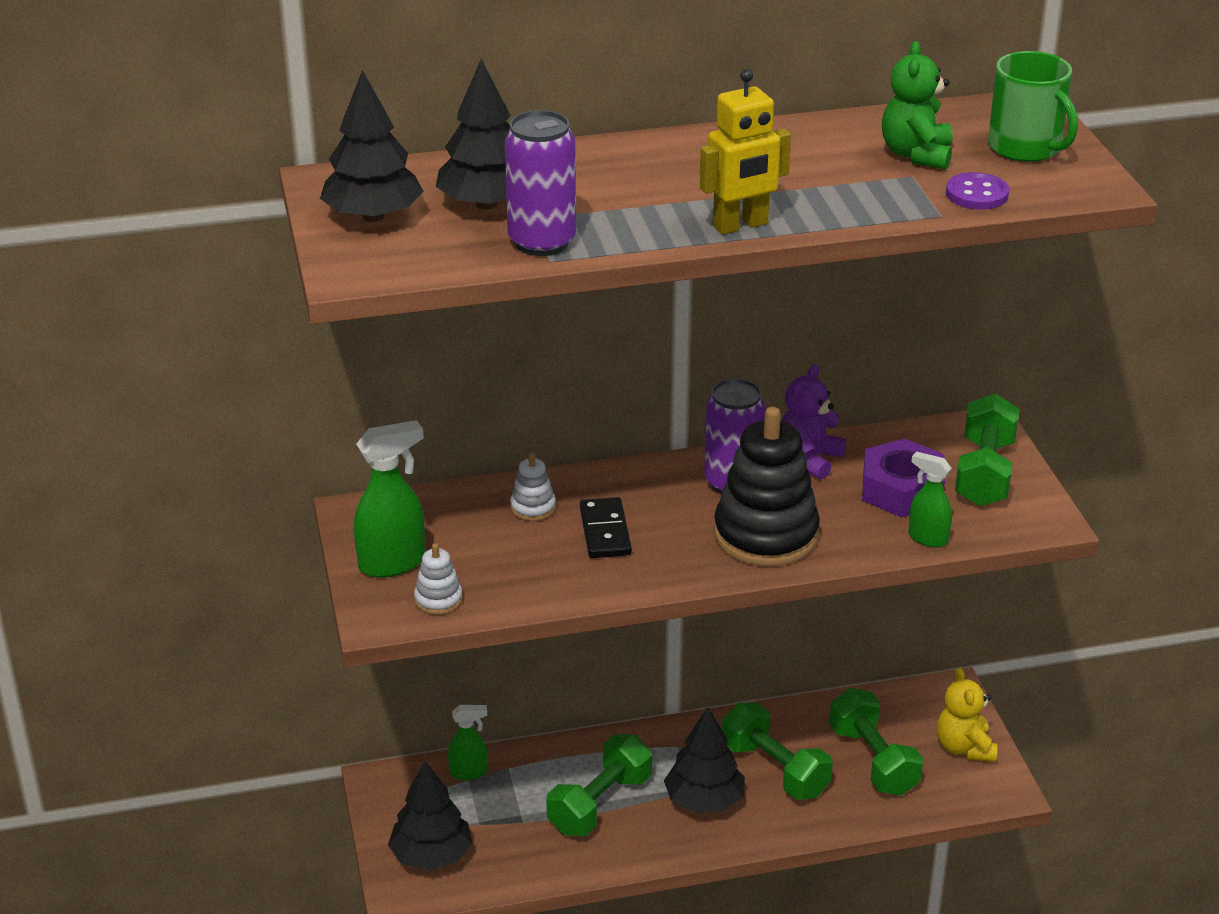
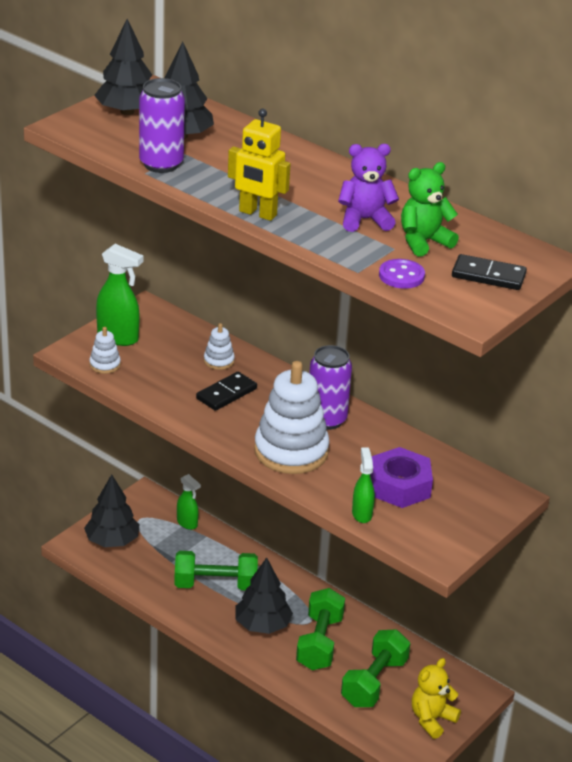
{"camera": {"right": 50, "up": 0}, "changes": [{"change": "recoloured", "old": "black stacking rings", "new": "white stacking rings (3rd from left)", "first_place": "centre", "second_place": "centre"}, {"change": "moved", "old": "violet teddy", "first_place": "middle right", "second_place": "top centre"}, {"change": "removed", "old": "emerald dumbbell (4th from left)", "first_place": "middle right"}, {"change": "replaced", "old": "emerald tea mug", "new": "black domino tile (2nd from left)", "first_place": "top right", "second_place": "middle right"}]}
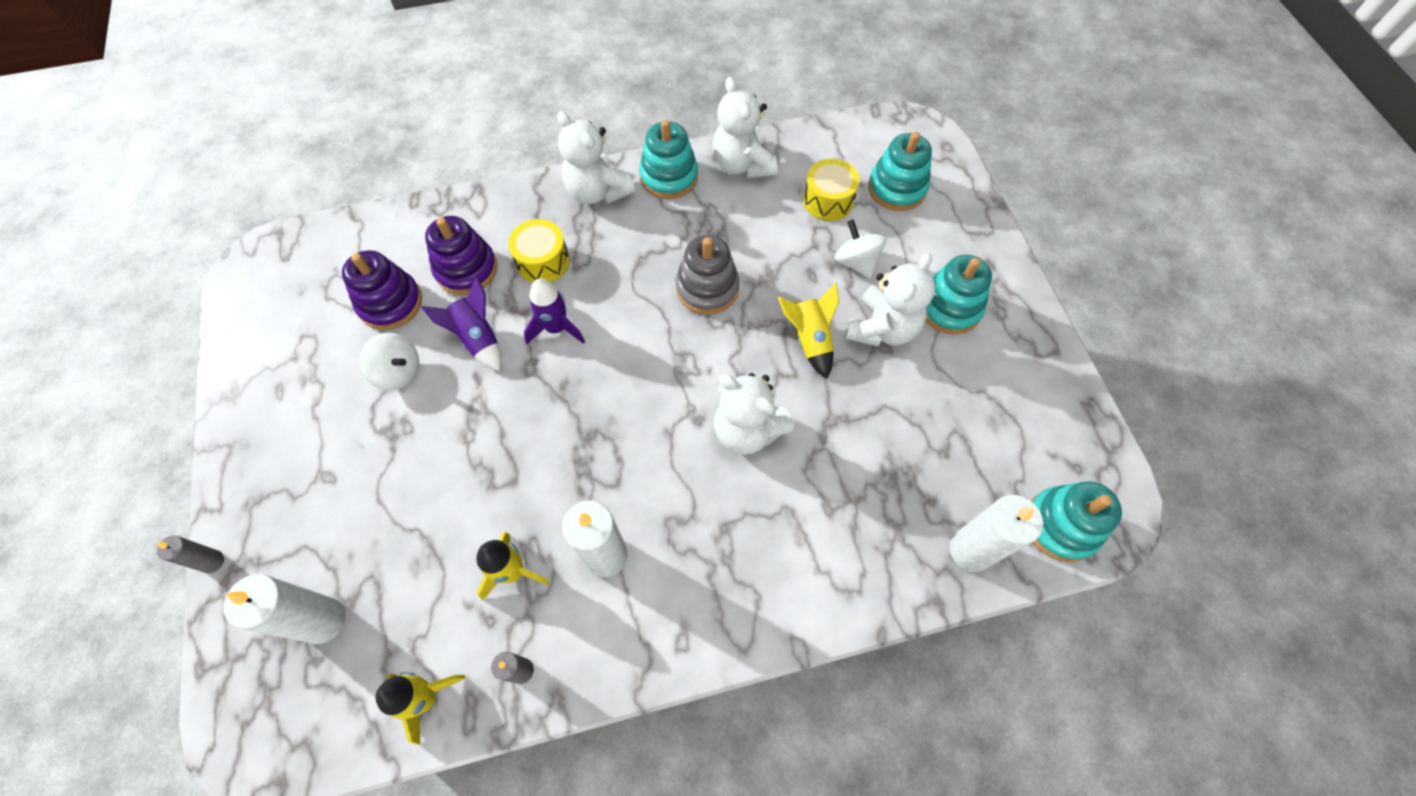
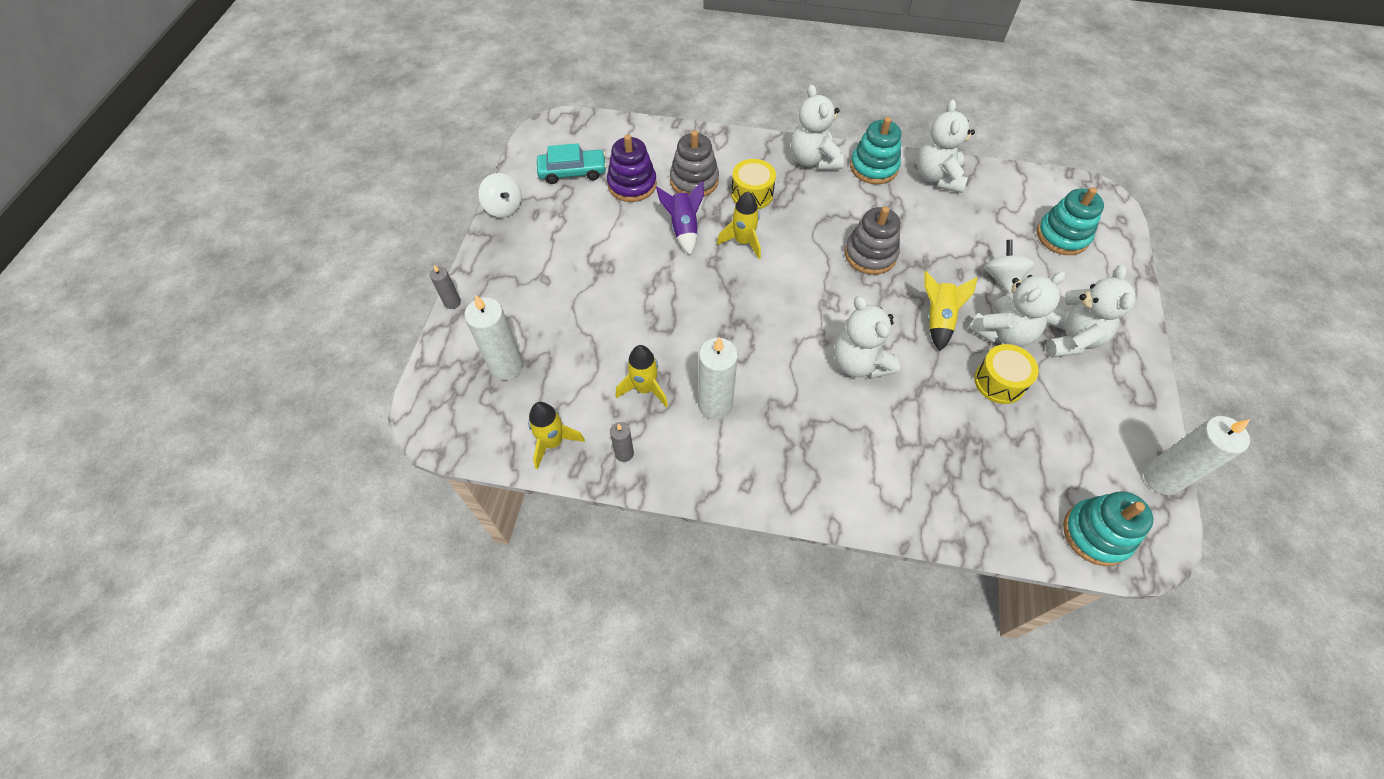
{"camera": {"right": 25, "up": -5}, "changes": [{"change": "moved", "old": "white toy top (1st from left)", "first_place": "middle left", "second_place": "top centre"}, {"change": "recoloured", "old": "violet stacking rings (2nd from left)", "new": "gray stacking rings (1st from left)", "first_place": "top left", "second_place": "top centre"}, {"change": "recoloured", "old": "violet spaceship (2nd from left)", "new": "yellow spaceship (3rd from left)", "first_place": "centre", "second_place": "top centre"}, {"change": "moved", "old": "yellow drum (2nd from left)", "first_place": "top centre", "second_place": "middle right"}, {"change": "replaced", "old": "aqua stacking rings (3rd from left)", "new": "white teddy (5th from left)", "first_place": "middle right", "second_place": "middle right"}, {"change": "moved", "old": "white wax candle (3rd from left)", "first_place": "bottom right", "second_place": "middle right"}, {"change": "added", "new": "aqua toy car", "second_place": "top centre"}]}
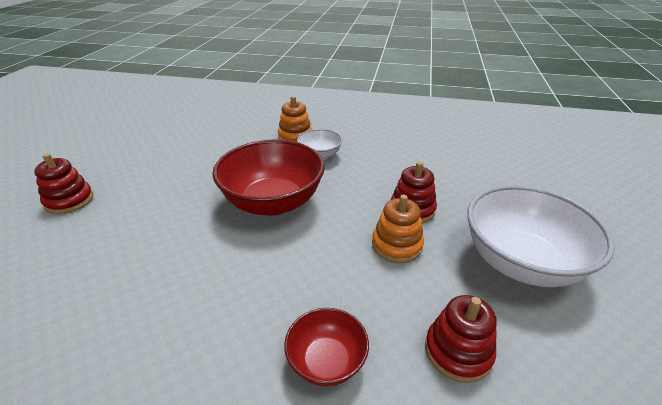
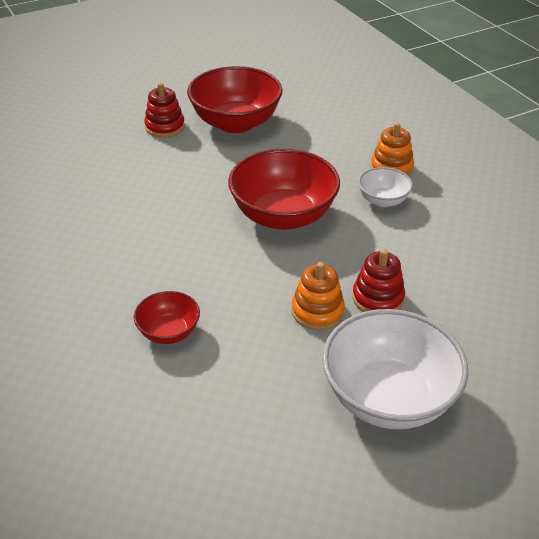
{"camera": {"right": 50, "up": 5}, "changes": [{"change": "removed", "old": "red stacking rings (3rd from left)", "first_place": "bottom right"}, {"change": "added", "new": "red deep dish (2nd from left)", "second_place": "top centre"}]}
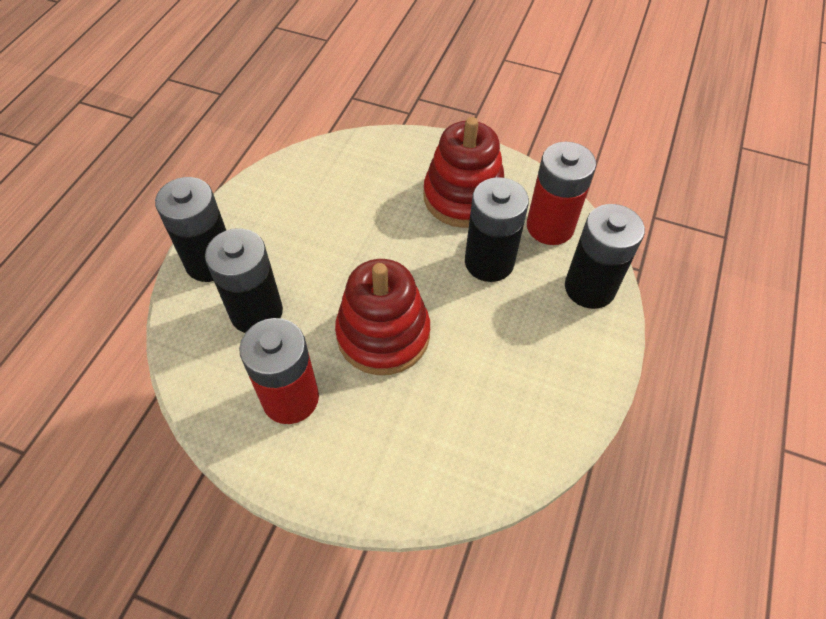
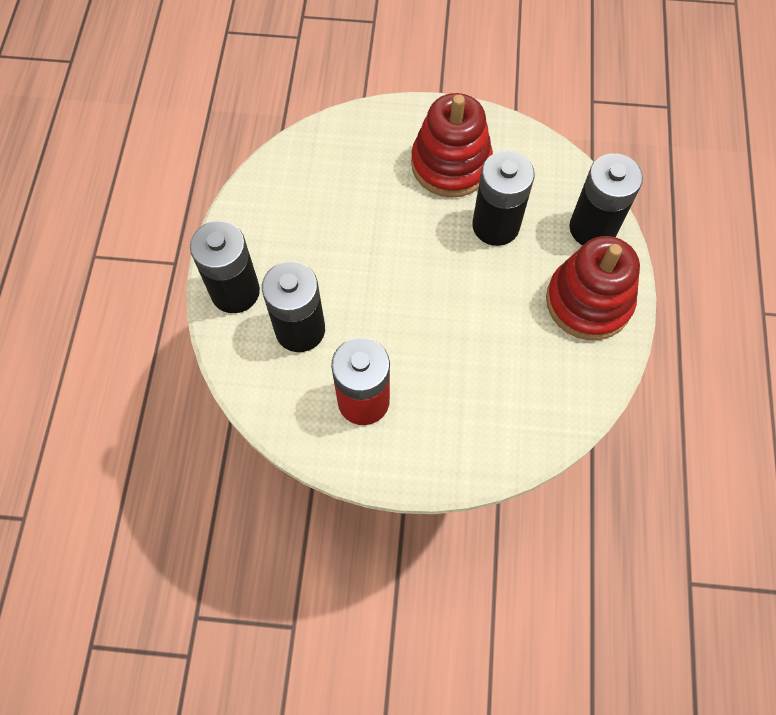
{"camera": {"right": -15, "up": 10}, "changes": [{"change": "moved", "old": "red stacking rings (1st from left in the first image)", "new": "red stacking rings (2nd from left)", "first_place": "centre", "second_place": "middle right"}, {"change": "removed", "old": "red AA battery (2nd from left)", "first_place": "top right"}]}
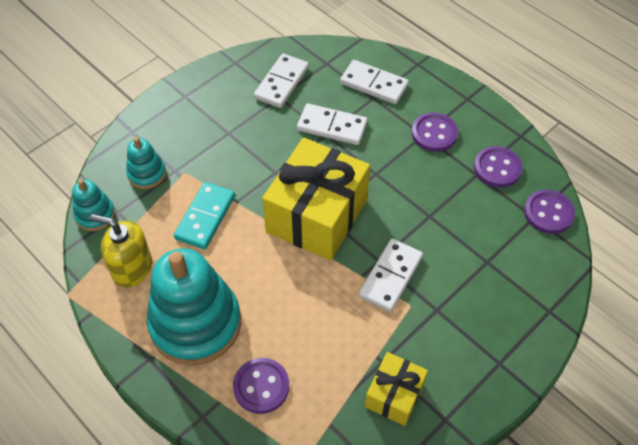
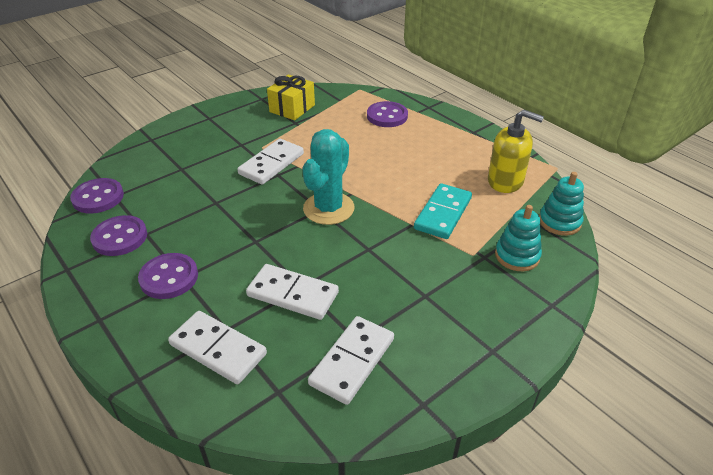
{"camera": {"right": -175, "up": -15}, "changes": [{"change": "removed", "old": "aqua stacking rings (3rd from left)", "first_place": "bottom left"}, {"change": "replaced", "old": "yellow present (1st from left)", "new": "aqua cactus", "first_place": "centre", "second_place": "centre"}]}
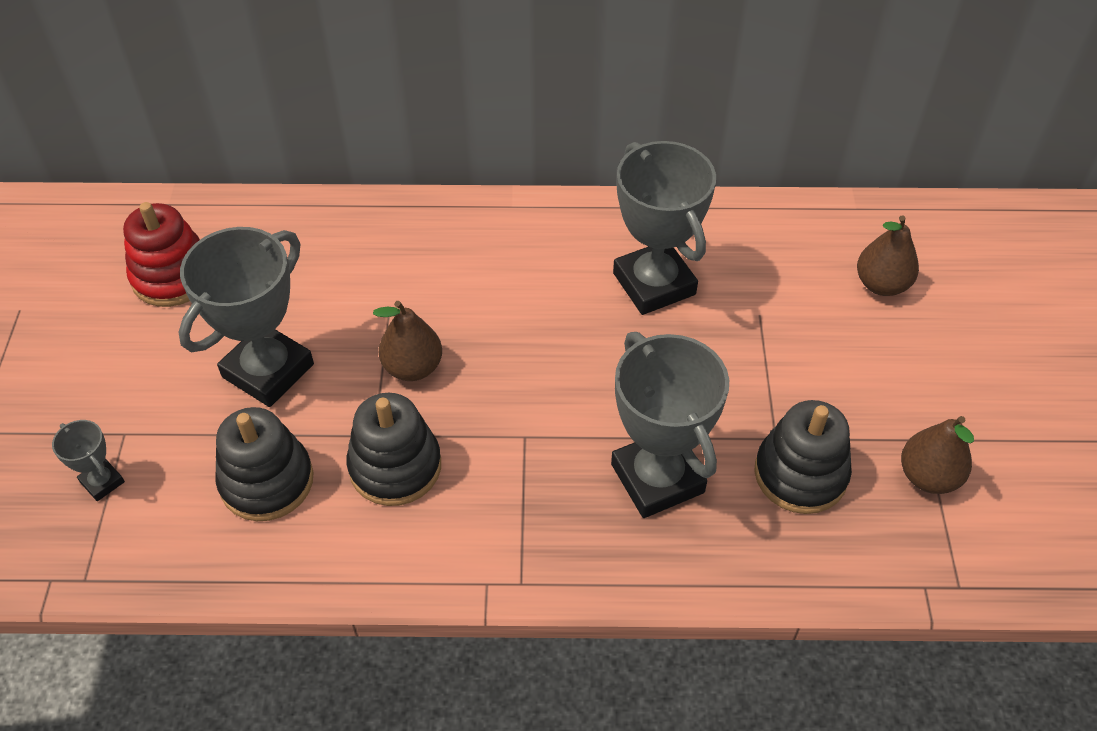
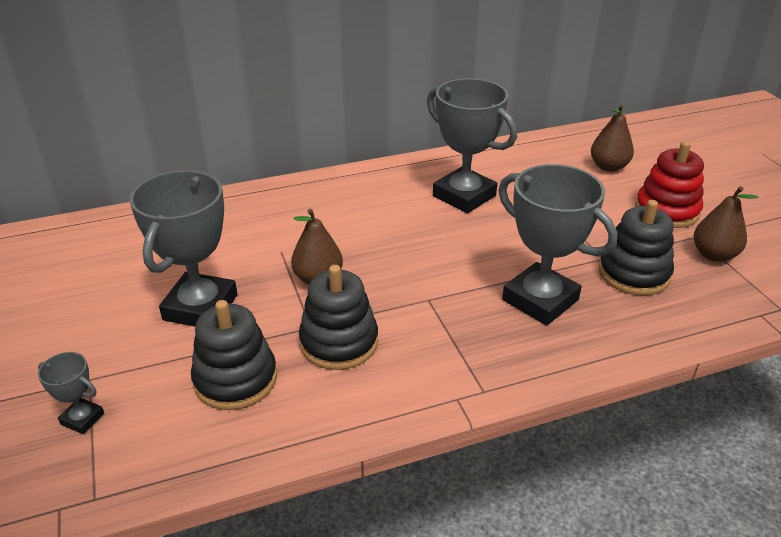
{"camera": {"right": -20, "up": -15}, "changes": [{"change": "moved", "old": "red stacking rings", "first_place": "middle left", "second_place": "middle right"}]}
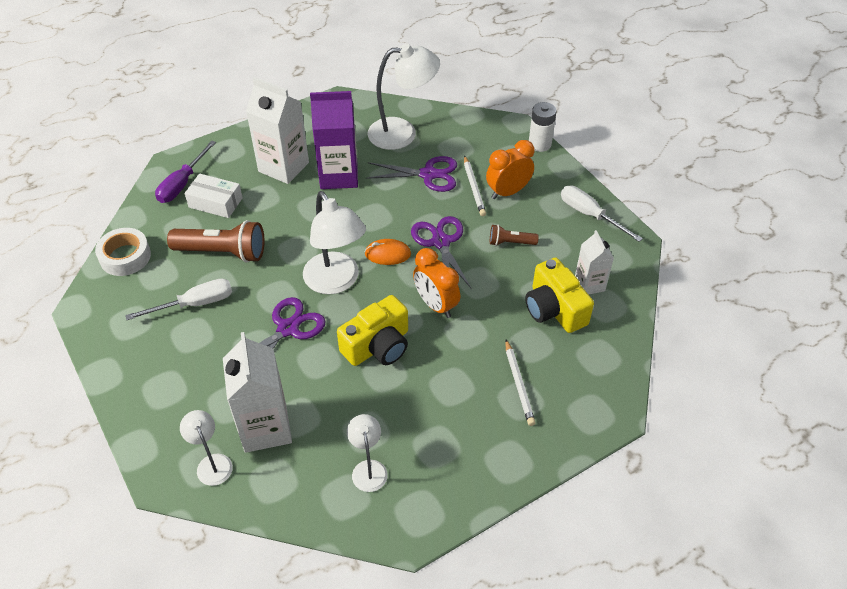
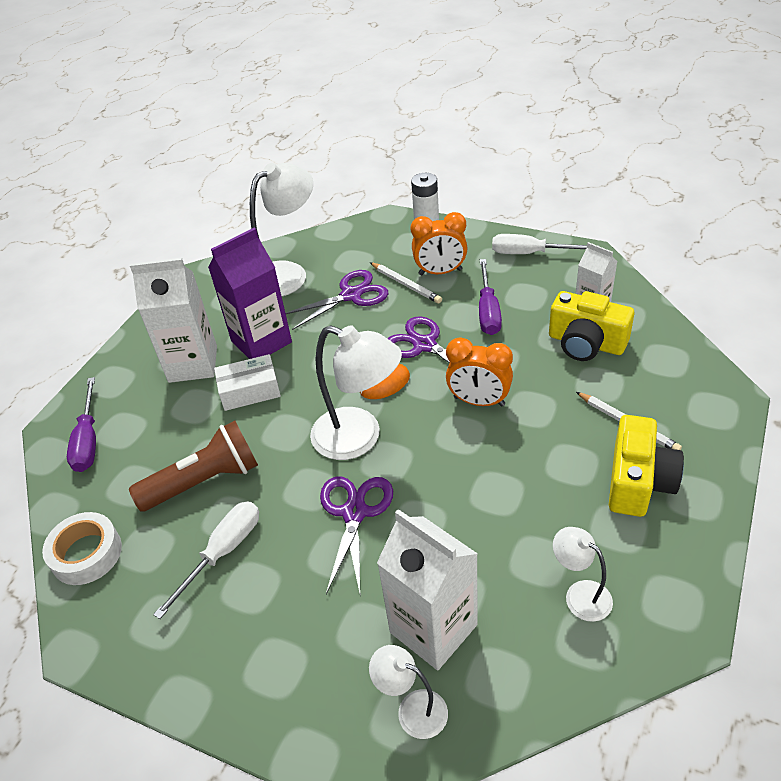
{"camera": {"right": -30, "up": -5}, "changes": [{"change": "moved", "old": "white parcel", "first_place": "top left", "second_place": "middle left"}, {"change": "moved", "old": "yellow photo camera (1st from left in the first image)", "new": "yellow photo camera (2nd from left)", "first_place": "centre", "second_place": "middle right"}, {"change": "turned", "old": "orange alarm clock (2nd from left in the first image)", "first_place": "top centre", "second_place": "top centre", "degrees": -120}, {"change": "replaced", "old": "dark brown torch (2nd from left)", "new": "violet screwdriver (2nd from left)", "first_place": "centre", "second_place": "centre"}]}
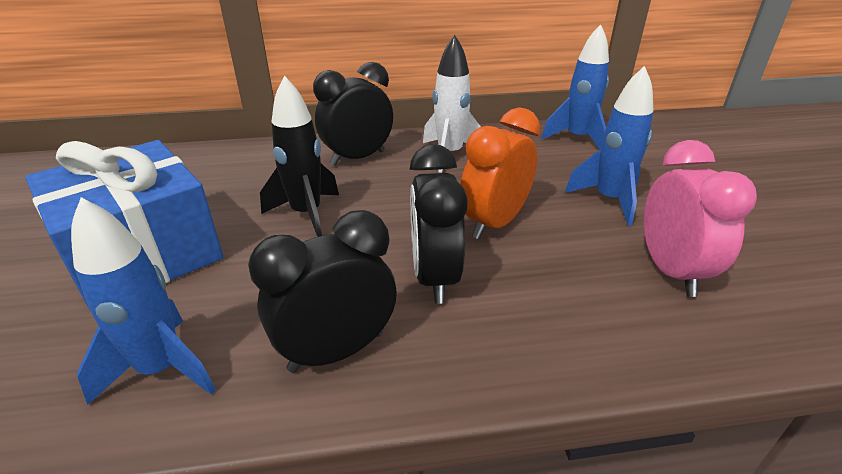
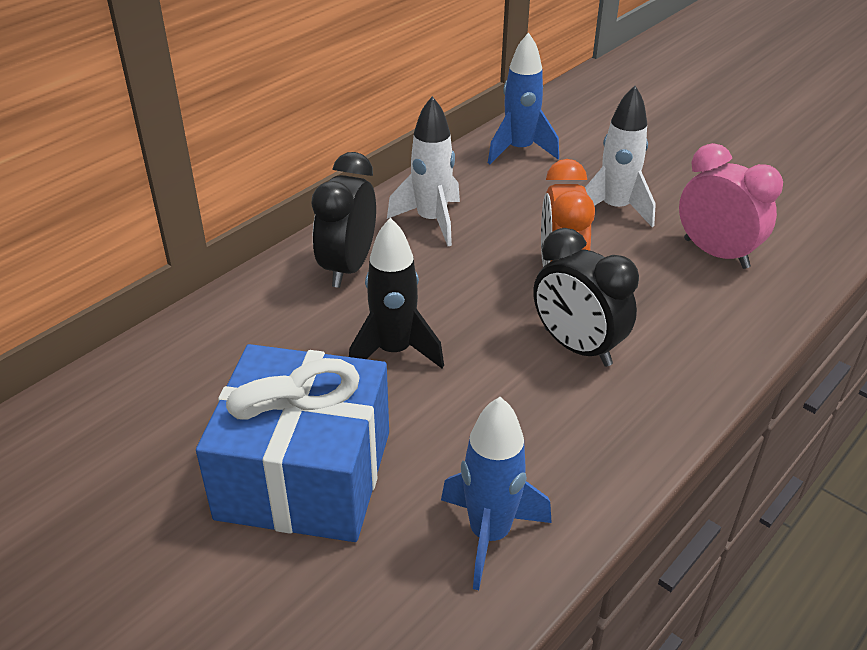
{"camera": {"right": -40, "up": 5}, "changes": [{"change": "removed", "old": "black alarm clock (1st from left)", "first_place": "centre"}, {"change": "recoloured", "old": "royal blue spaceship (3rd from left)", "new": "white spaceship (2nd from left)", "first_place": "top right", "second_place": "top right"}]}
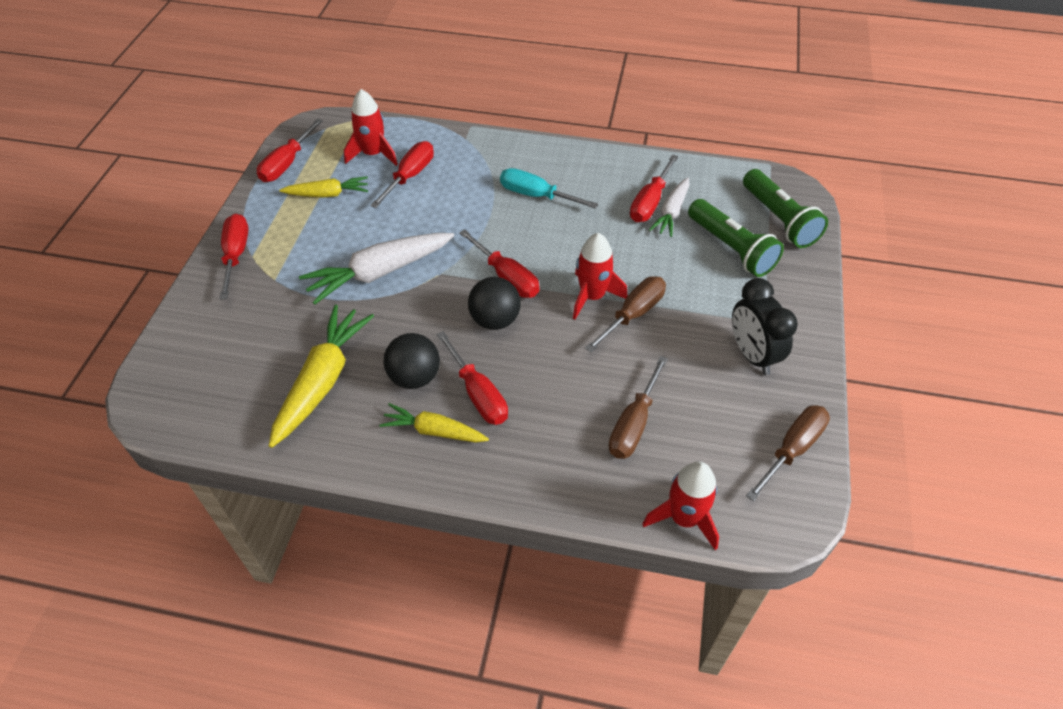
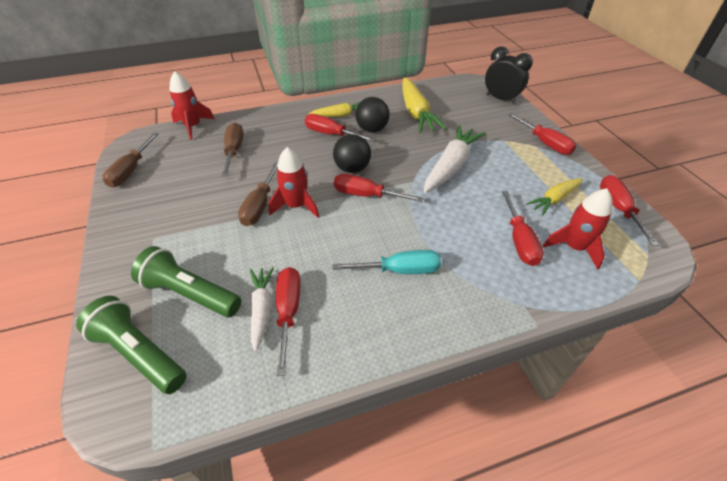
{"camera": {"right": 150, "up": -5}, "changes": [{"change": "moved", "old": "black alarm clock", "first_place": "middle right", "second_place": "top right"}]}
